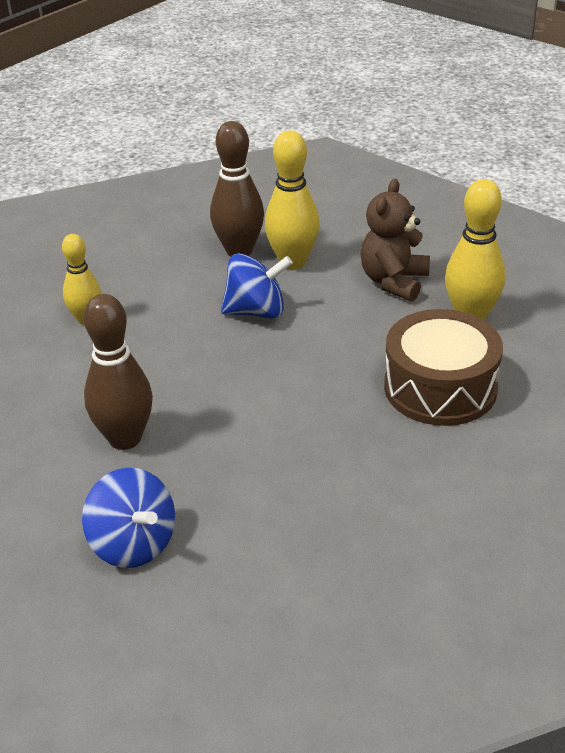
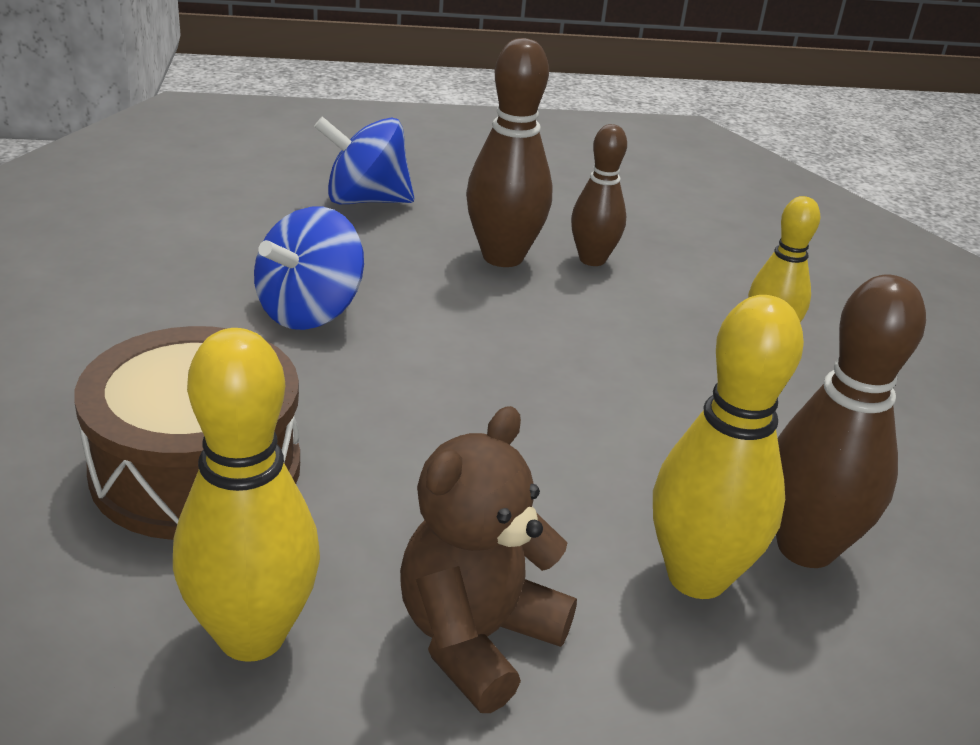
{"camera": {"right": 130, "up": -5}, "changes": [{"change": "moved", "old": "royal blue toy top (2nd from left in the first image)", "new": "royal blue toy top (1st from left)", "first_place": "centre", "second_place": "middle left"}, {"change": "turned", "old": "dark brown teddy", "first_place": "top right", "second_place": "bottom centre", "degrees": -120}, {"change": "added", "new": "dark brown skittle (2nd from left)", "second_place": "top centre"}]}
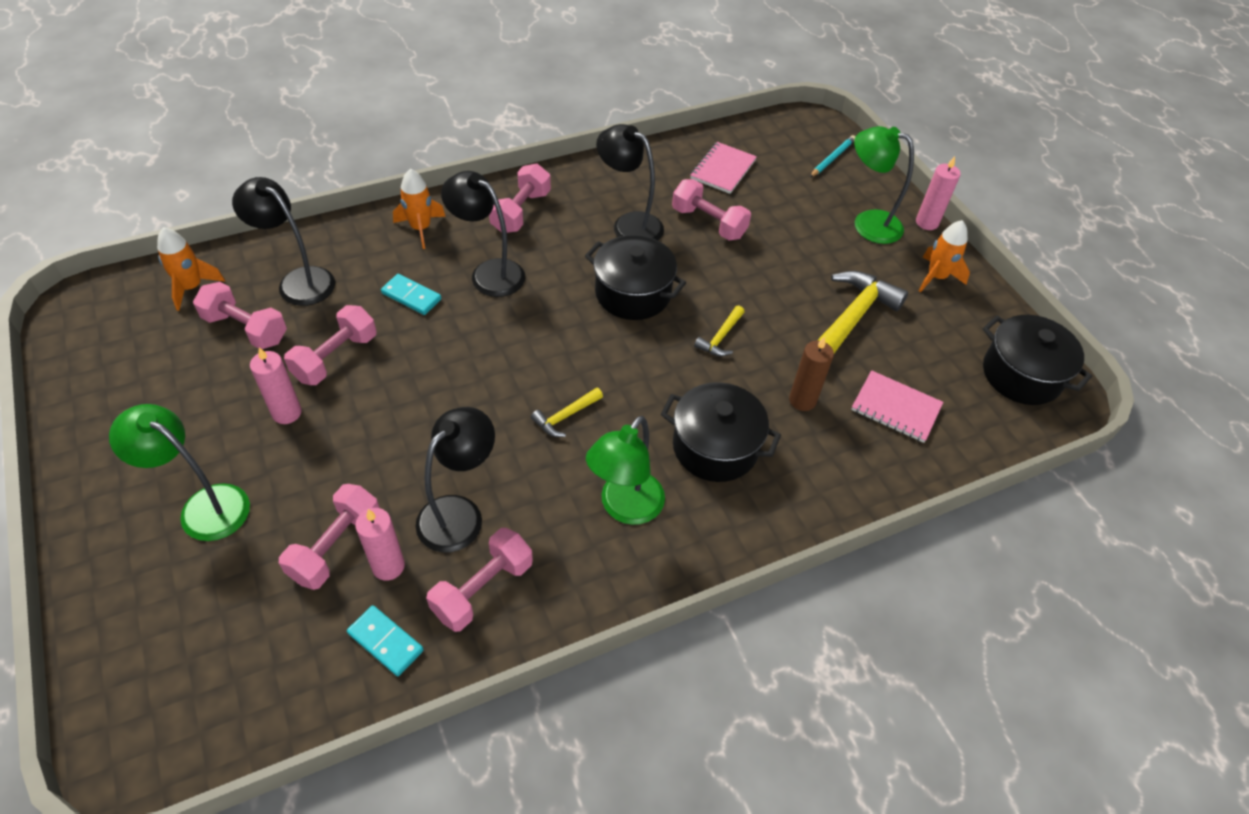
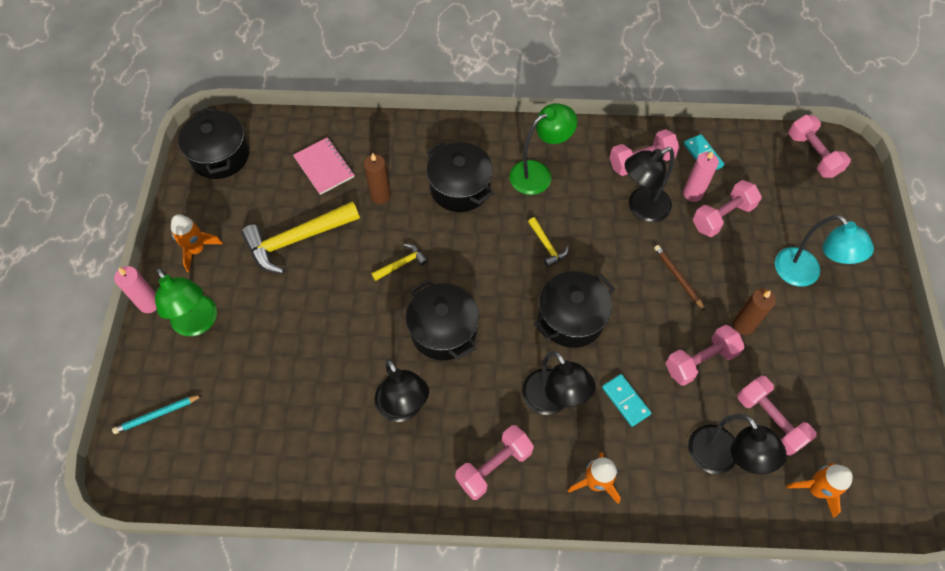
{"camera": {"right": -150, "up": 10}, "changes": [{"change": "recoloured", "old": "emerald lamp (1st from left)", "new": "aqua lamp", "first_place": "middle left", "second_place": "middle right"}, {"change": "recoloured", "old": "rose-pink wax candle (1st from left)", "new": "dark brown wax candle (2nd from left)", "first_place": "middle left", "second_place": "middle right"}, {"change": "turned", "old": "yellow carpenter's hammer (1st from left in the first image)", "first_place": "centre", "second_place": "centre", "degrees": 75}, {"change": "moved", "old": "rose-pink dumbbell (6th from left)", "first_place": "top centre", "second_place": "top right"}, {"change": "removed", "old": "rose-pink notepad (1st from left)", "first_place": "top centre"}, {"change": "added", "new": "black pot (4th from left)", "second_place": "centre"}, {"change": "added", "new": "dark brown pencil", "second_place": "middle right"}]}
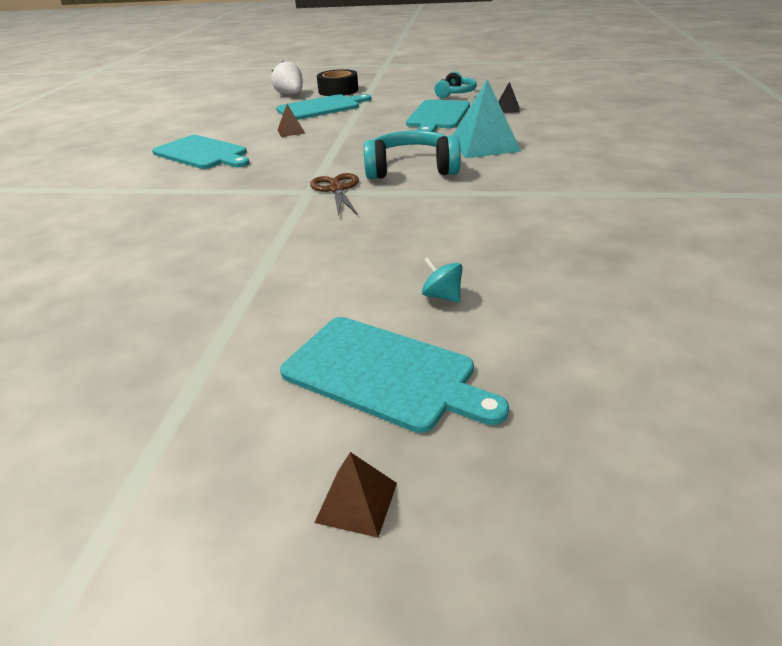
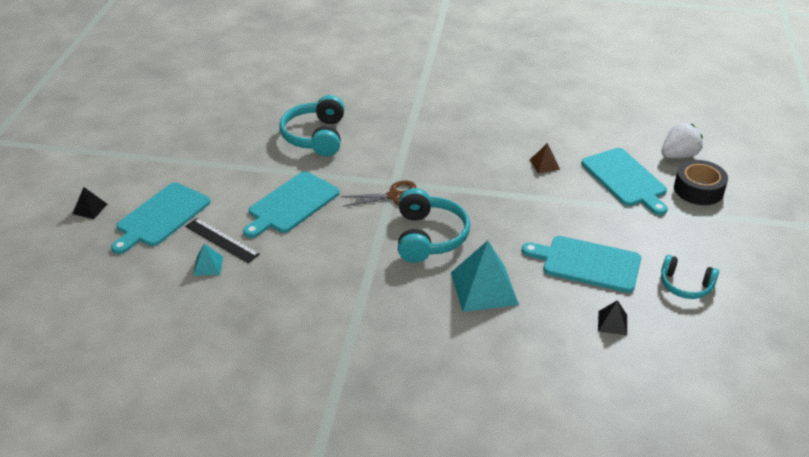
{"camera": {"right": 90, "up": 5}, "changes": [{"change": "moved", "old": "aqua bread board (1st from left in the first image)", "new": "aqua bread board (2nd from left)", "first_place": "top left", "second_place": "centre"}, {"change": "recoloured", "old": "dark brown pyramid shape (2nd from left)", "new": "black pyramid shape (1st from left)", "first_place": "bottom centre", "second_place": "middle left"}, {"change": "replaced", "old": "aqua toy top", "new": "black straightedge", "first_place": "centre", "second_place": "middle left"}, {"change": "added", "new": "aqua pyramid shape (1st from left)", "second_place": "middle left"}, {"change": "added", "new": "aqua over-ear headphones (1st from left)", "second_place": "top centre"}]}
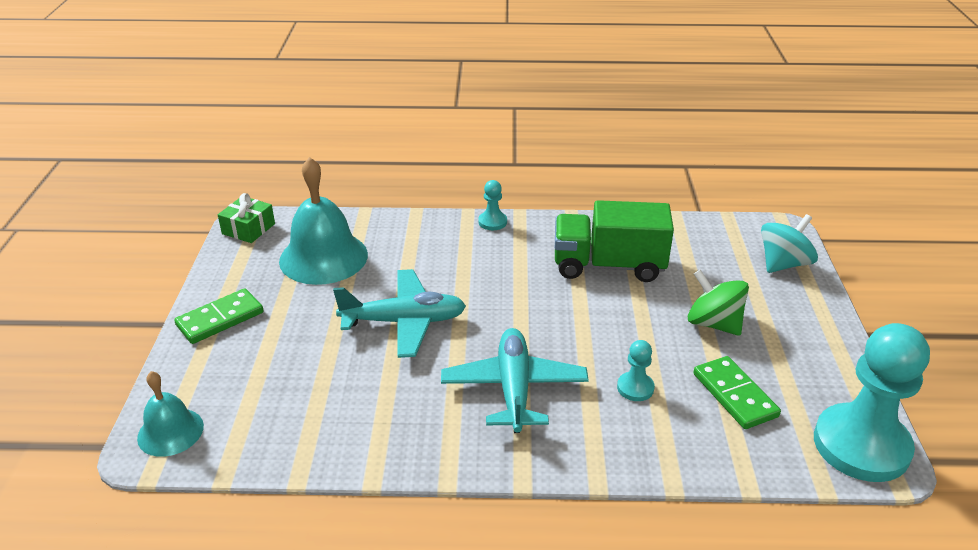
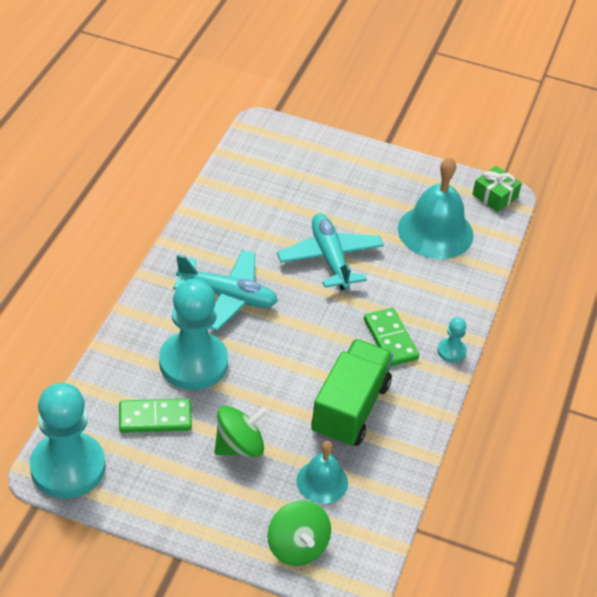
{"camera": {"right": 105, "up": 10}, "changes": [{"change": "moved", "old": "aqua bell (1st from left)", "first_place": "bottom left", "second_place": "bottom centre"}, {"change": "moved", "old": "emerald domino tile (1st from left in the first image)", "new": "emerald domino tile (2nd from left)", "first_place": "middle left", "second_place": "centre"}, {"change": "turned", "old": "aqua aeroplane (1st from left in the first image)", "first_place": "centre", "second_place": "centre", "degrees": 150}, {"change": "resized", "old": "aqua chess pawn (2nd from left)", "first_place": "bottom centre", "second_place": "middle left", "factor": 2.33}, {"change": "recoloured", "old": "aqua toy top", "new": "emerald toy top (2nd from left)", "first_place": "middle right", "second_place": "bottom centre"}]}
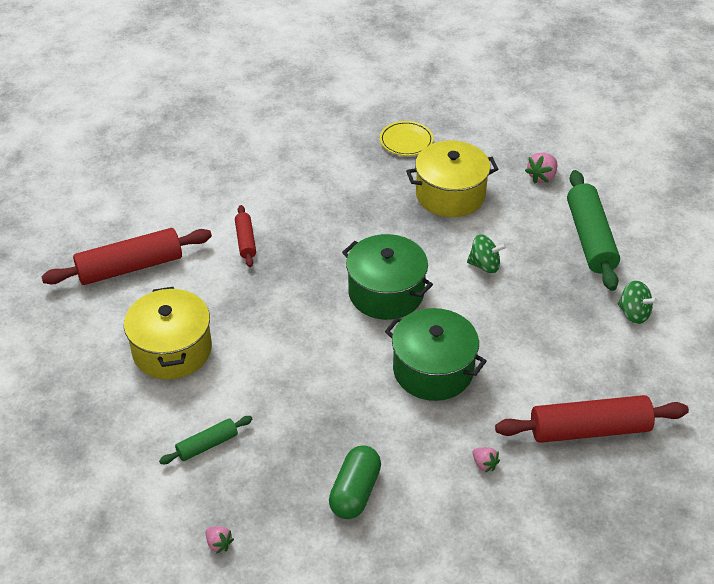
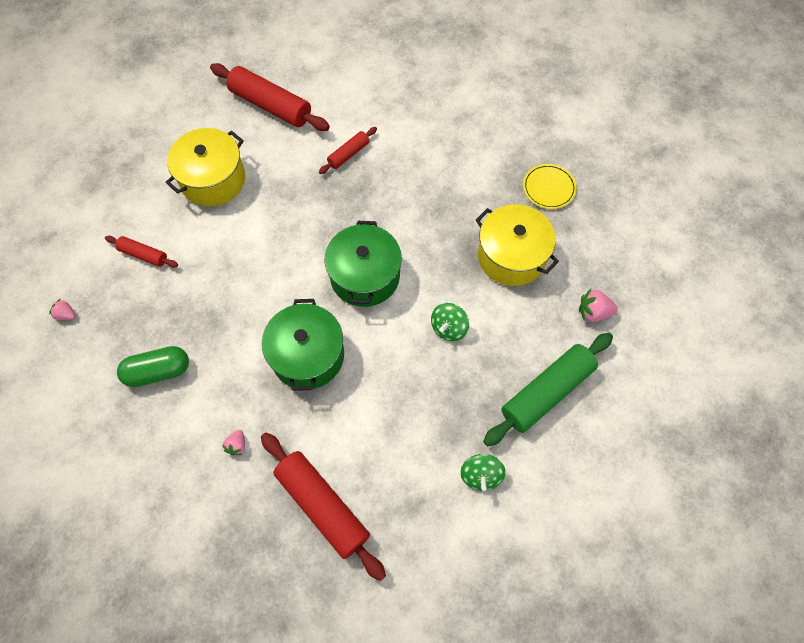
{"camera": {"right": 55, "up": 20}, "changes": [{"change": "recoloured", "old": "emerald rolling pin (1st from left)", "new": "red rolling pin (1st from left)", "first_place": "bottom left", "second_place": "middle left"}, {"change": "turned", "old": "rose-pink toy strawberry (1st from left)", "first_place": "bottom left", "second_place": "middle left", "degrees": 105}, {"change": "turned", "old": "emerald toy top (1st from left)", "first_place": "middle right", "second_place": "centre", "degrees": 60}]}
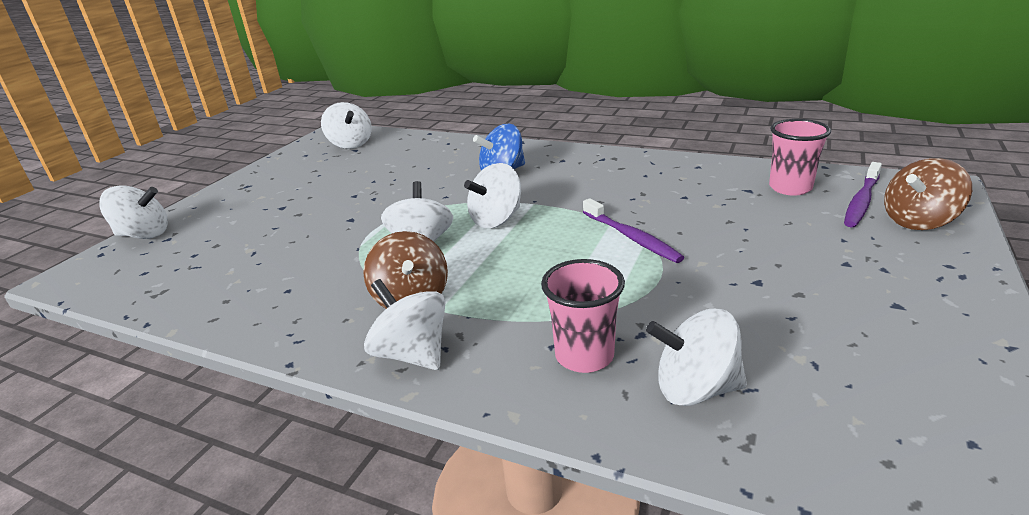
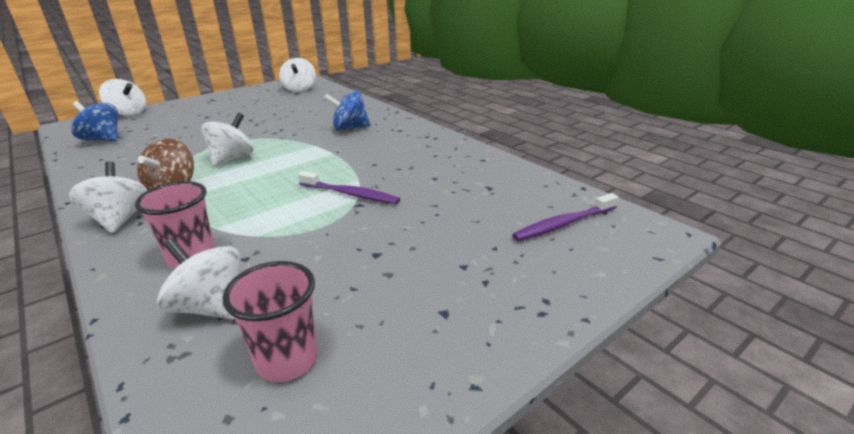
{"camera": {"right": 25, "up": 0}, "changes": [{"change": "removed", "old": "white toy top (5th from left)", "first_place": "centre"}, {"change": "turned", "old": "violet tooth brush (1st from left)", "first_place": "centre", "second_place": "centre", "degrees": -60}, {"change": "moved", "old": "rose-pink cup (2nd from left)", "first_place": "top right", "second_place": "bottom left"}, {"change": "removed", "old": "dark brown toy top (2nd from left)", "first_place": "middle right"}, {"change": "added", "new": "royal blue toy top (1st from left)", "second_place": "top left"}]}
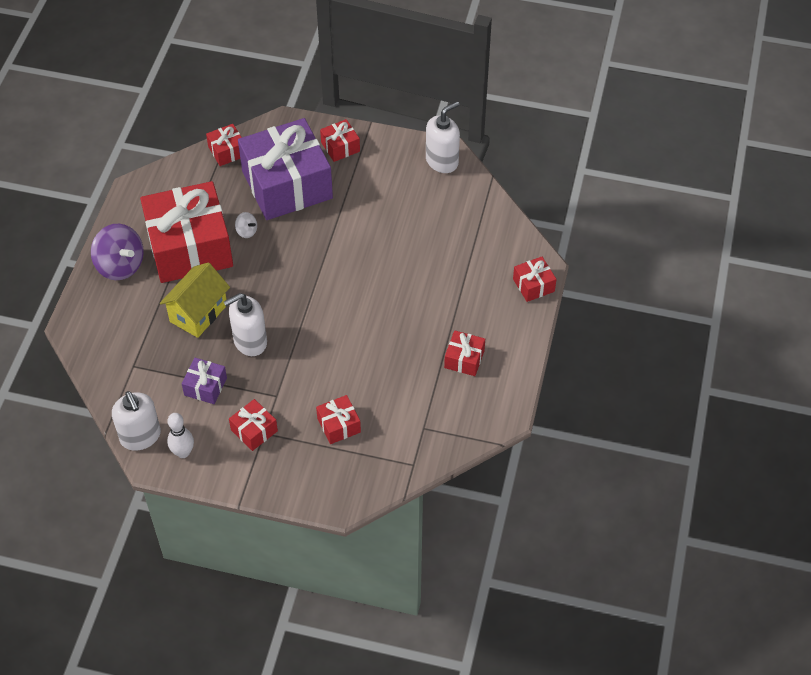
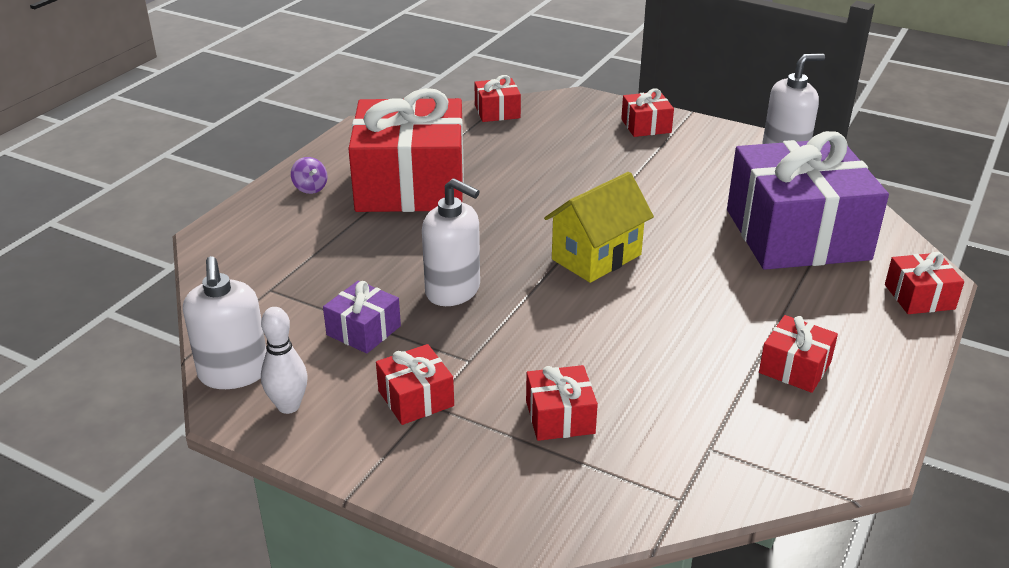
{"camera": {"right": 15, "up": -20}, "changes": [{"change": "resized", "old": "violet toy top", "first_place": "middle left", "second_place": "top left", "factor": 0.47}, {"change": "moved", "old": "yellow cottage", "first_place": "middle left", "second_place": "centre"}, {"change": "turned", "old": "white pump bottle (2nd from left)", "first_place": "middle left", "second_place": "centre", "degrees": -135}, {"change": "removed", "old": "white toy top", "first_place": "middle left"}, {"change": "moved", "old": "violet present (2nd from left)", "first_place": "top centre", "second_place": "middle right"}]}
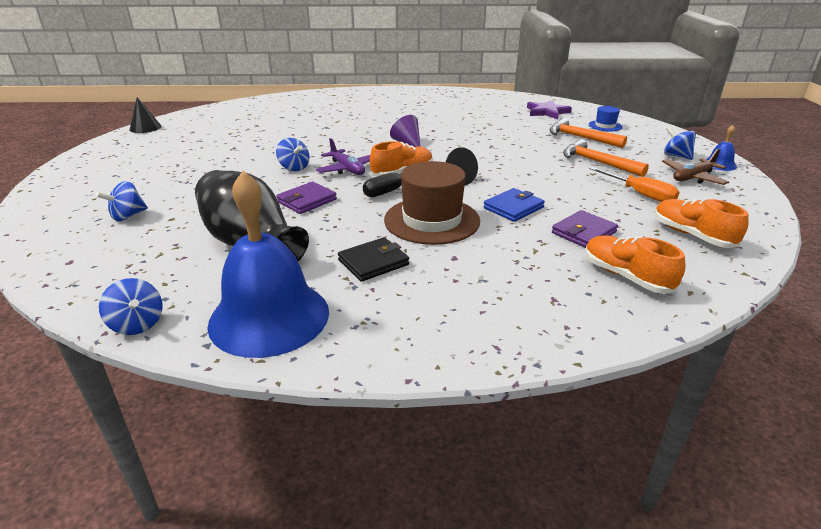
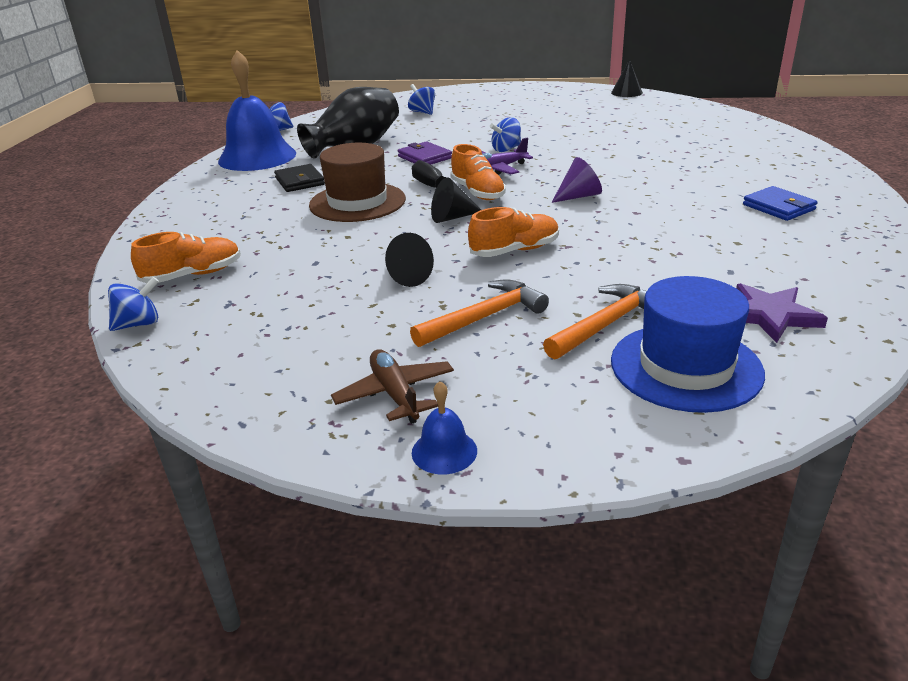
{"camera": {"right": 100, "up": 0}, "changes": [{"change": "moved", "old": "royal blue wallet", "first_place": "centre", "second_place": "top right"}, {"change": "removed", "old": "violet wallet (2nd from left)", "first_place": "middle right"}, {"change": "resized", "old": "royal blue top hat", "first_place": "top right", "second_place": "middle right", "factor": 2.04}, {"change": "removed", "old": "orange screwdriver", "first_place": "middle right"}, {"change": "moved", "old": "orange shoe (3rd from left)", "first_place": "middle right", "second_place": "centre"}, {"change": "moved", "old": "royal blue toy top (4th from left in the first image)", "new": "royal blue toy top (1st from left)", "first_place": "top right", "second_place": "middle left"}, {"change": "added", "new": "black cone (1st from left)", "second_place": "centre"}]}
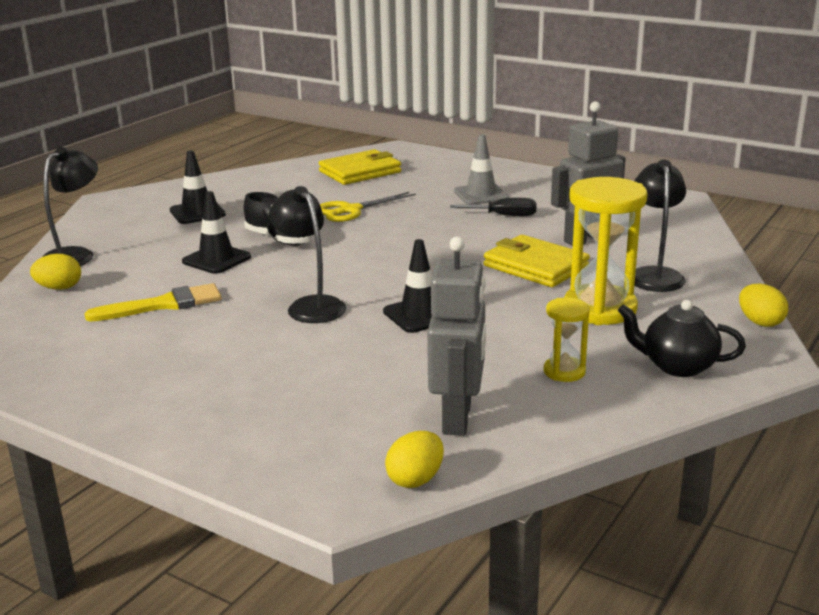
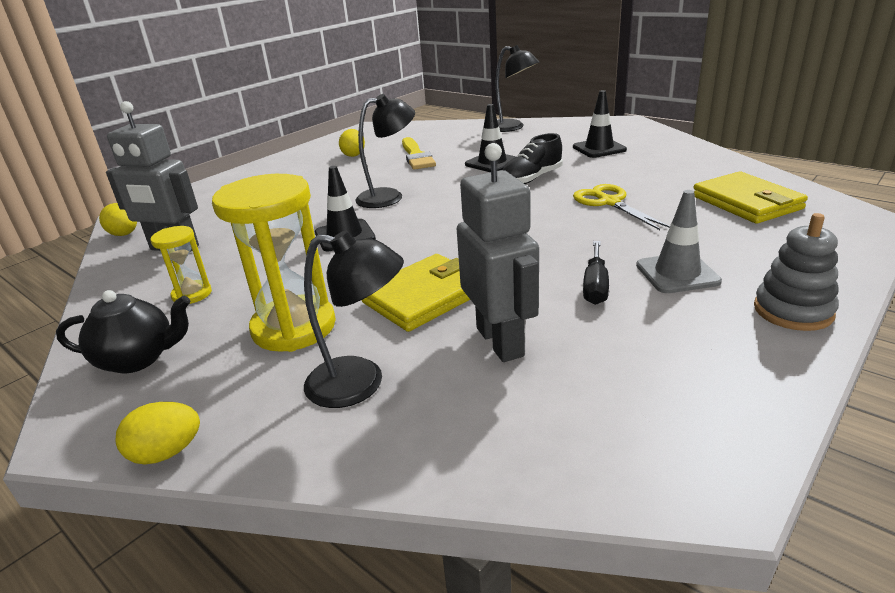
{"camera": {"right": 100, "up": 5}, "changes": [{"change": "moved", "old": "yellow toy egg (1st from left in the first image)", "new": "yellow toy egg (3rd from left)", "first_place": "middle left", "second_place": "top centre"}, {"change": "turned", "old": "black china teapot", "first_place": "middle right", "second_place": "middle left", "degrees": 60}, {"change": "added", "new": "gray stacking rings", "second_place": "middle right"}]}
